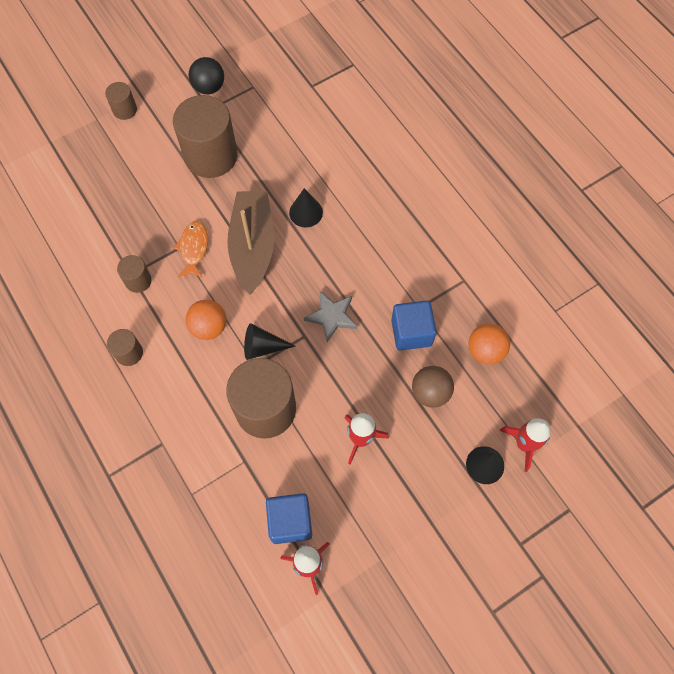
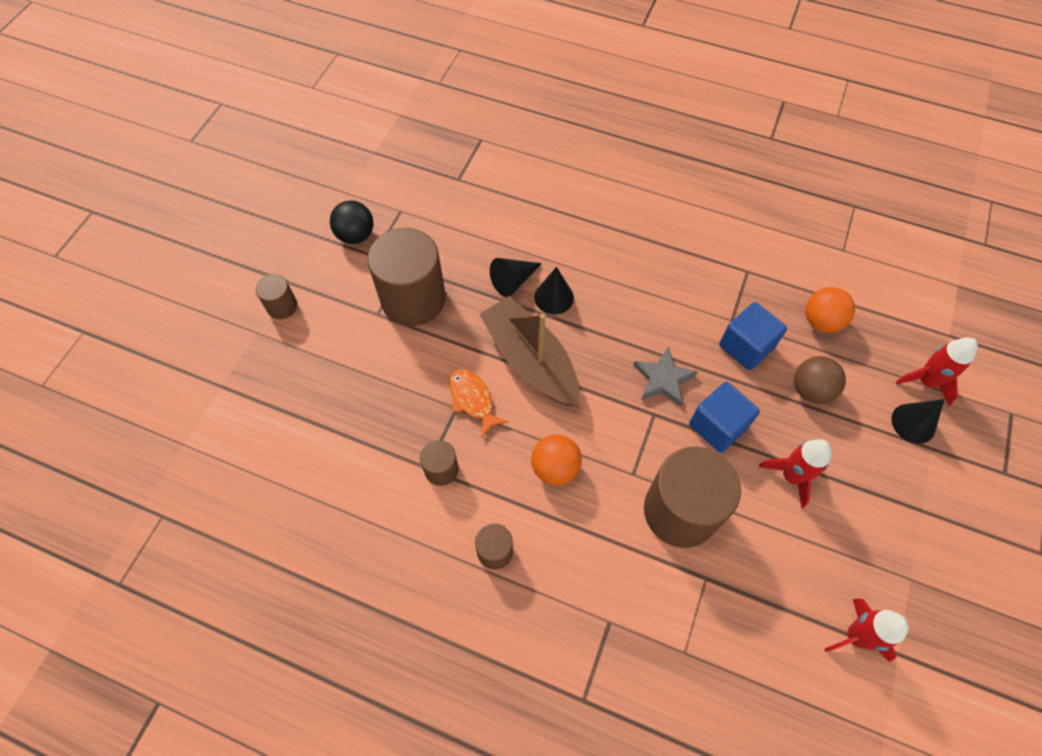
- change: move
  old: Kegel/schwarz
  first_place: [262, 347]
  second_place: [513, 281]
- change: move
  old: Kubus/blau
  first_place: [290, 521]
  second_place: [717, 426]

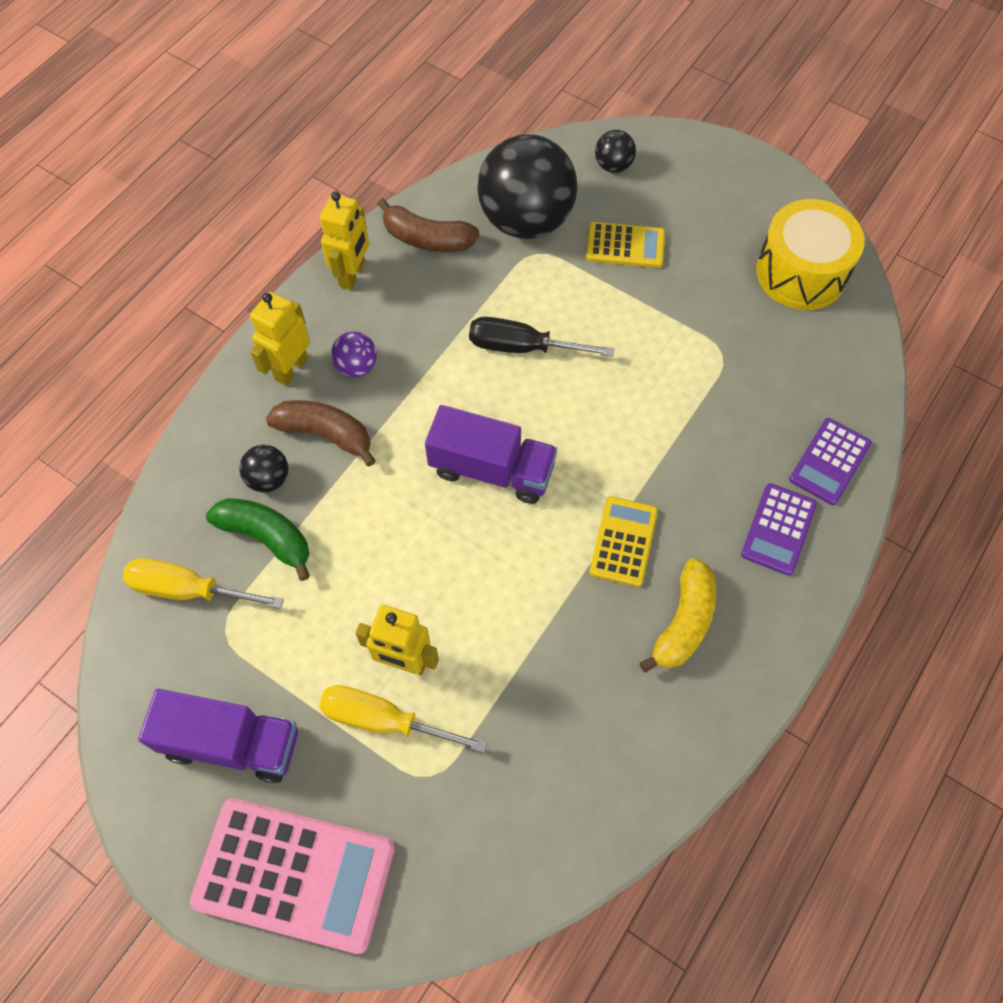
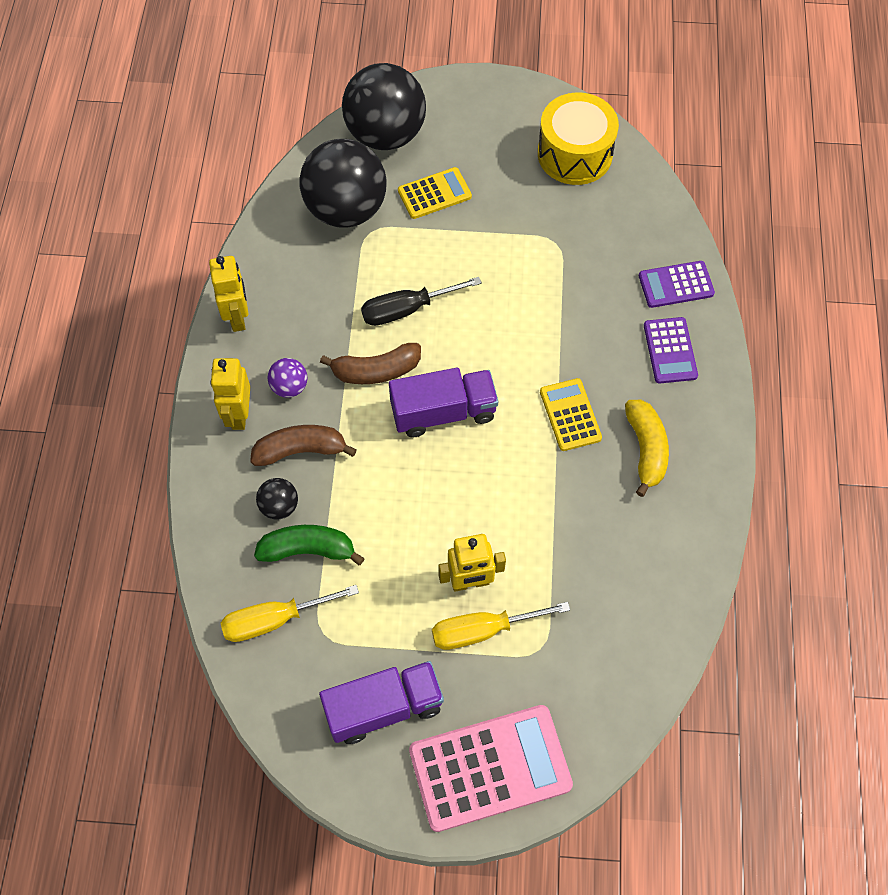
- change: resize
  old: Ball/schwarz
  first_place: [613, 166]
  second_place: [385, 134]
  factor: 2.31
- change: move
  old: Banane/braun
  first_place: [427, 238]
  second_place: [376, 371]
- change: rotate
  old: Taschenrechner/lila
  first_place: [829, 461]
  second_place: [676, 285]
  degrees: 75

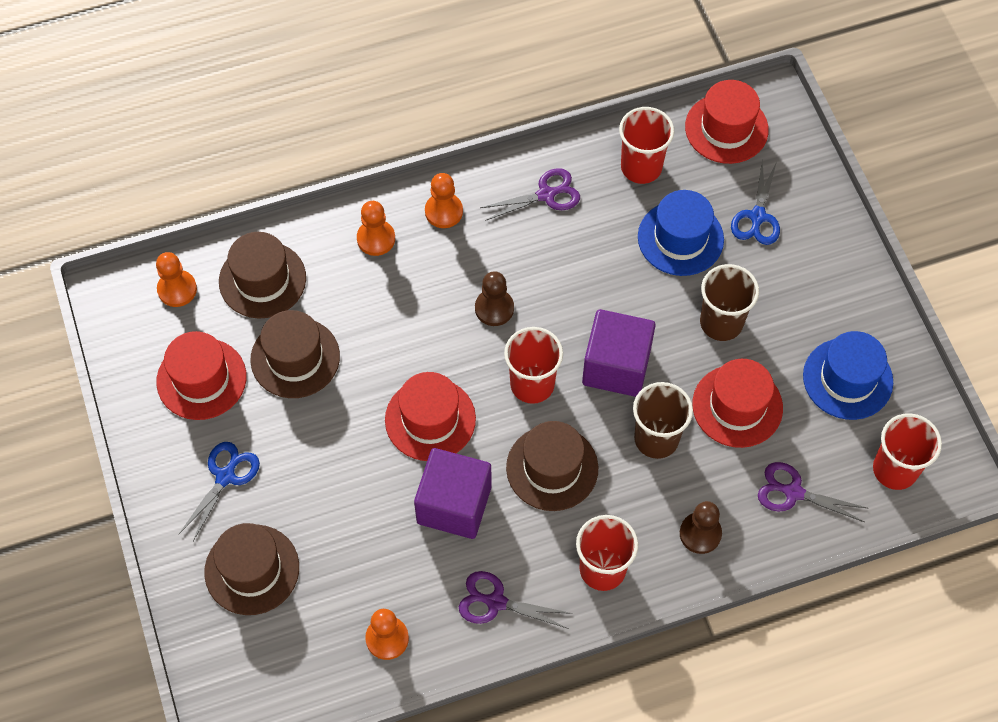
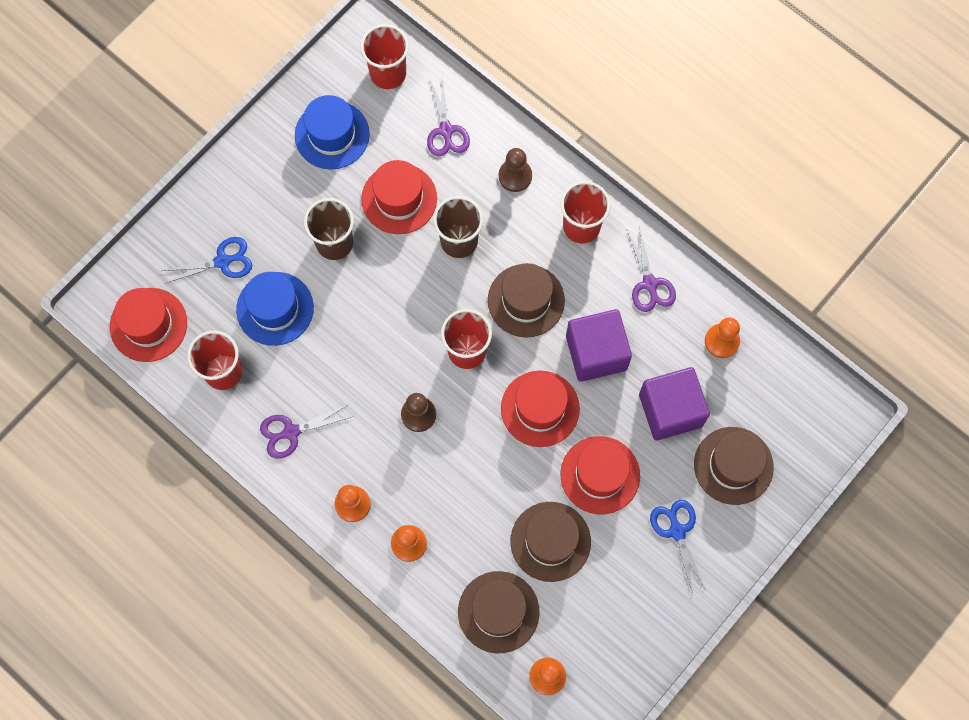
- change: rotate
  old: Schere/lila
  first_place: [546, 195]
  second_place: [291, 432]
  degrees: -60
- change: move
  old: Kubus/lila
  first_place: [616, 366]
  second_place: [670, 410]
- change: move
  old: Hut/rot
  first_place: [201, 379]
  second_place: [600, 475]
- change: rotate
  old: Schere/blau
  first_place: [225, 477]
  second_place: [677, 531]
  degrees: 75

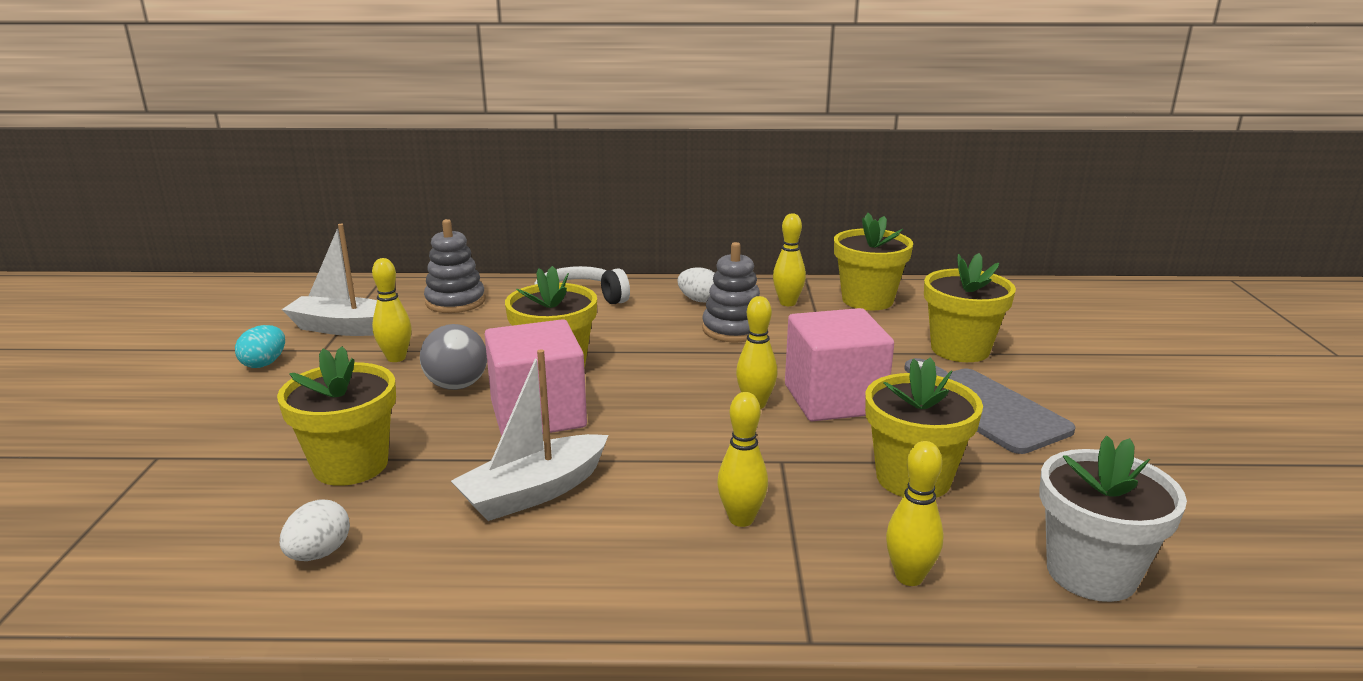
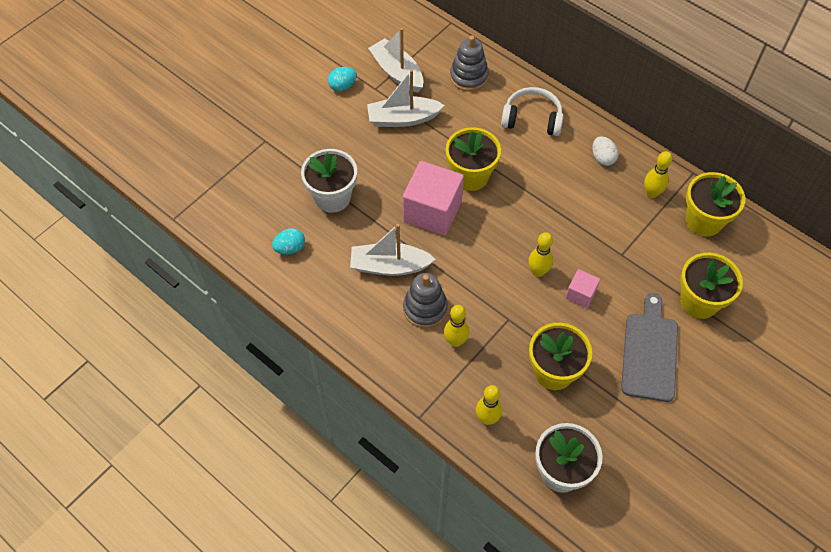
- change: move
  old: Stapelspielzeug/grau
  first_place: [733, 329]
  second_place: [425, 308]
- change: replace
  old: Bowlingkegel/gelb
  new: Boot/weiß
  first_place: [396, 358]
  second_place: [403, 119]
- change: resize
  old: Kubus/rosa
  first_place: [834, 399]
  second_place: [580, 294]
  factor: 0.49
- change: delete
  old: Ball/grau
  first_place: [457, 385]
- change: recolor
  old: Blumentopf/gelb
  new: Blumentopf/weiß
  first_place: [351, 465]
  second_place: [332, 197]
- change: recolor
  old: Ei/weiß
  new: Ei/türkis
  first_place: [319, 553]
  second_place: [290, 248]

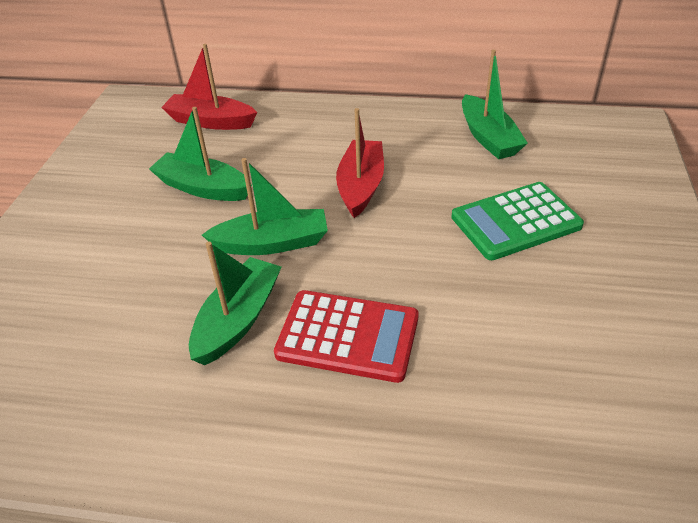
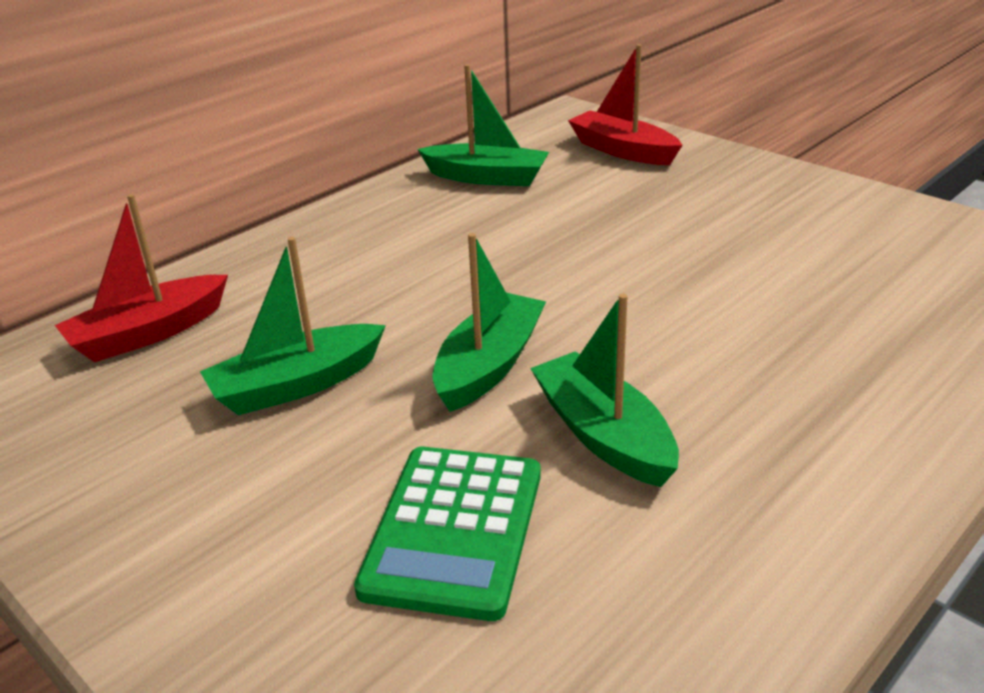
- change: move
  old: Boot/rot
  first_place: [361, 186]
  second_place: [623, 150]
- change: move
  old: Taschenrechner/grün
  first_place: [515, 221]
  second_place: [454, 530]
- change: delete
  old: Taschenrechner/rot
  first_place: [348, 336]

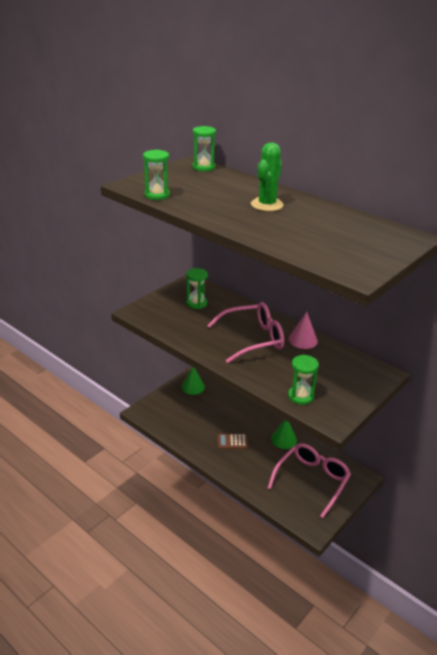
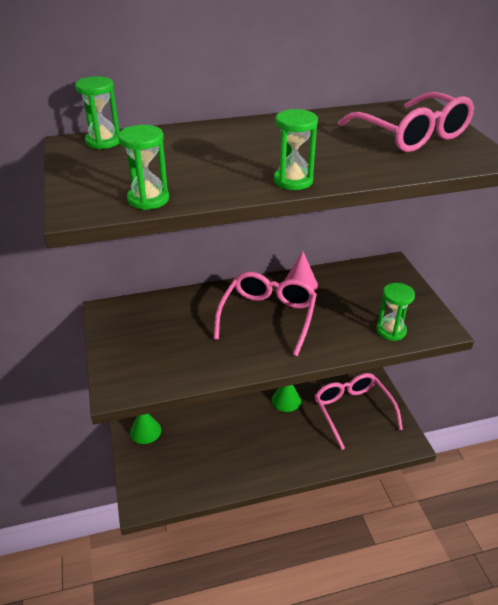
- change: delete
  old: Kaktus/grün
  first_place: [267, 205]
- change: move
  old: Sanduhr/grün
  first_place: [196, 303]
  second_place: [293, 181]
- change: delete
  old: Taschenrechner/braun
  first_place: [232, 441]
- change: insert
  new: Brille/rosa
  second_place: [411, 134]

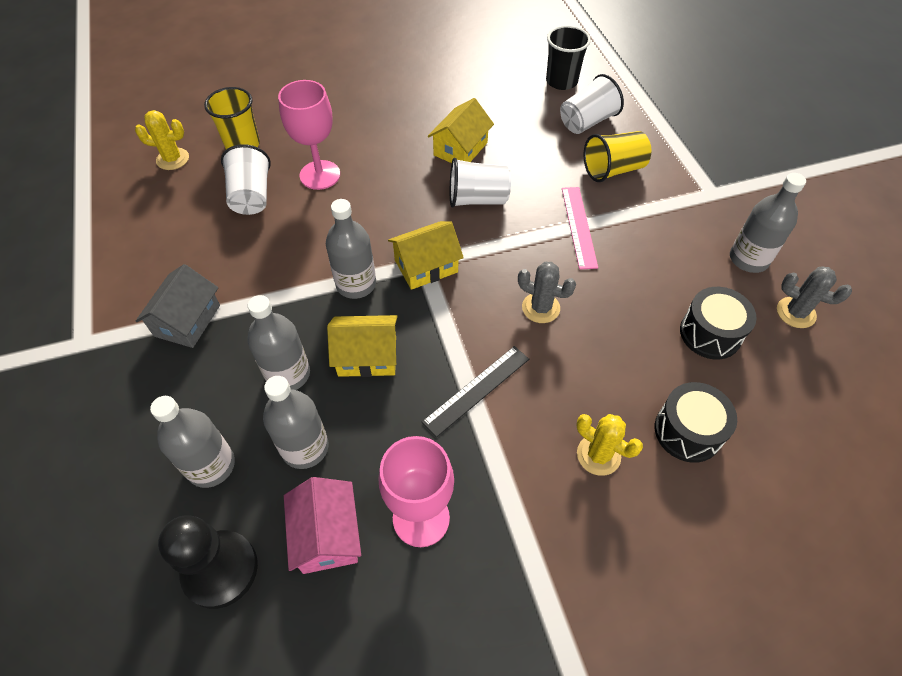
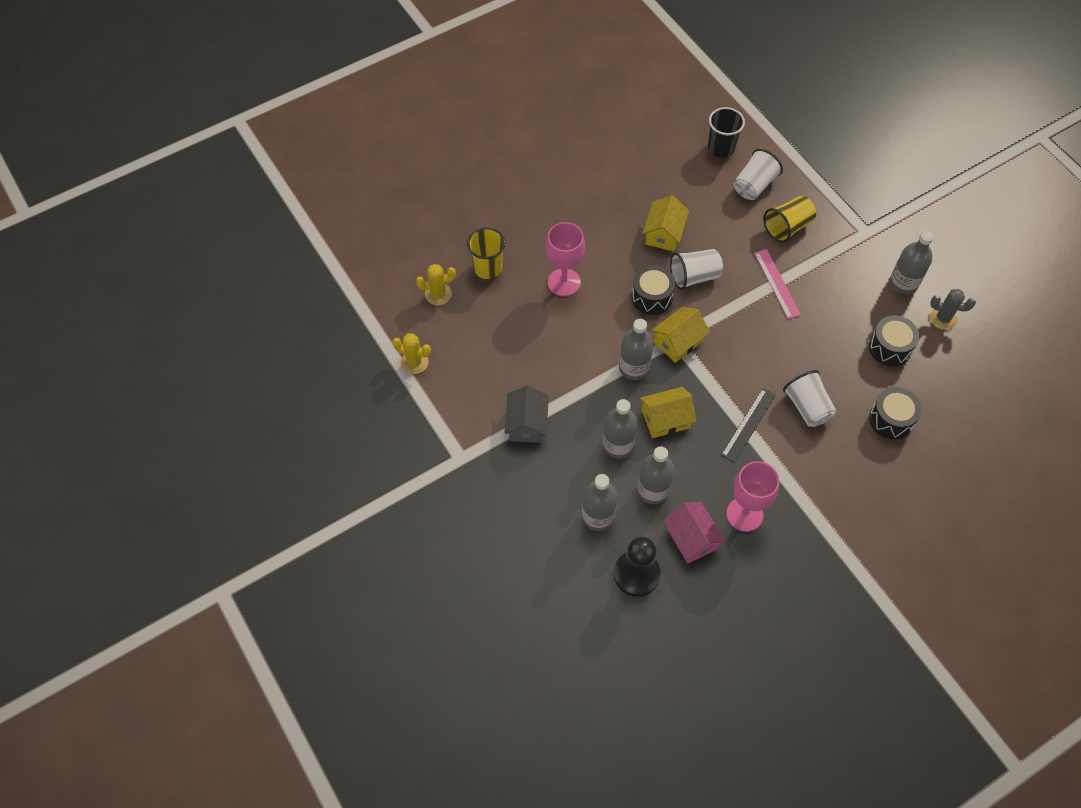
- change: move
  old: Becher/weiß
  first_place: [251, 196]
  second_place: [807, 407]
- change: delete
  old: Kaktus/grau
  first_place: [540, 308]
- change: move
  old: Kaktus/gelb
  first_place: [598, 455]
  second_place: [414, 362]
- change: insert
  new: Trommel/schwarz
  second_place: [652, 297]

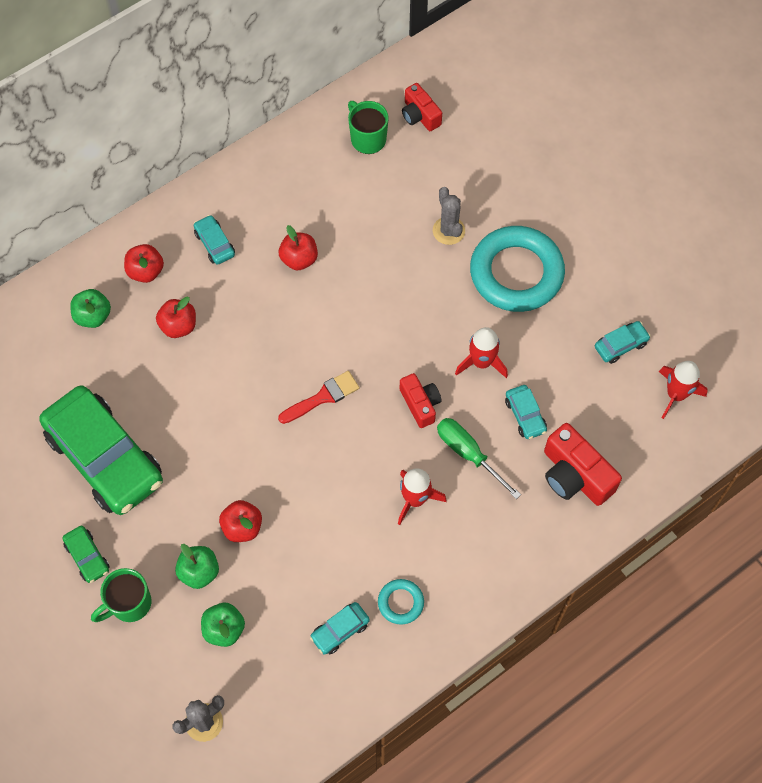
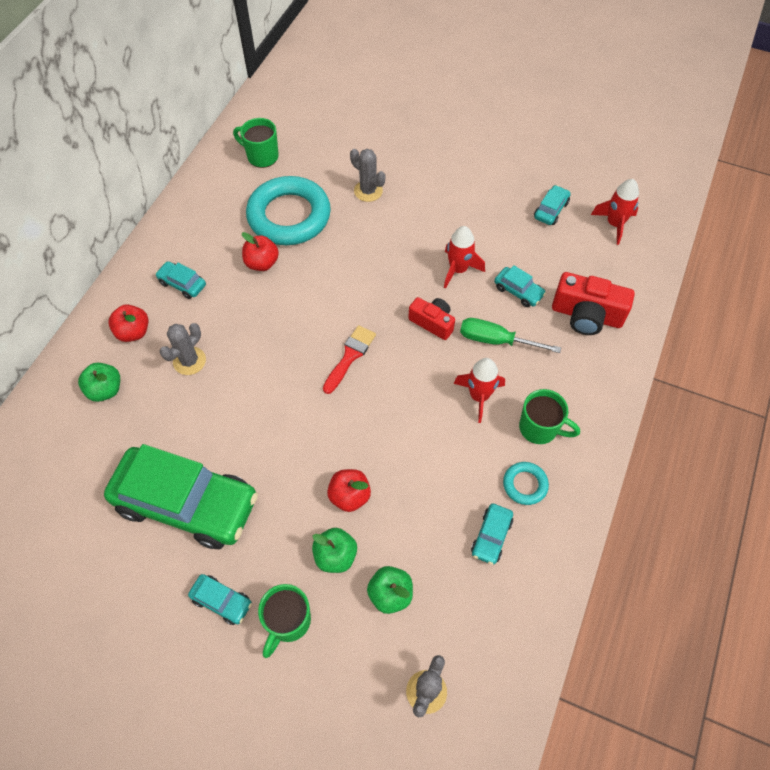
- change: delete
  old: Kamera/rot
  first_place: [420, 115]
- change: move
  old: Ring/türkis
  first_place: [516, 273]
  second_place: [289, 216]
- change: replace
  old: Apfel/rot
  new: Kaktus/grau
  first_place: [178, 326]
  second_place: [189, 361]
- change: recolor
  old: Auto/grün
  new: Auto/türkis
  first_place: [87, 557]
  second_place: [222, 601]
- change: insert
  new: Tasse/grün
  second_place: [539, 428]

